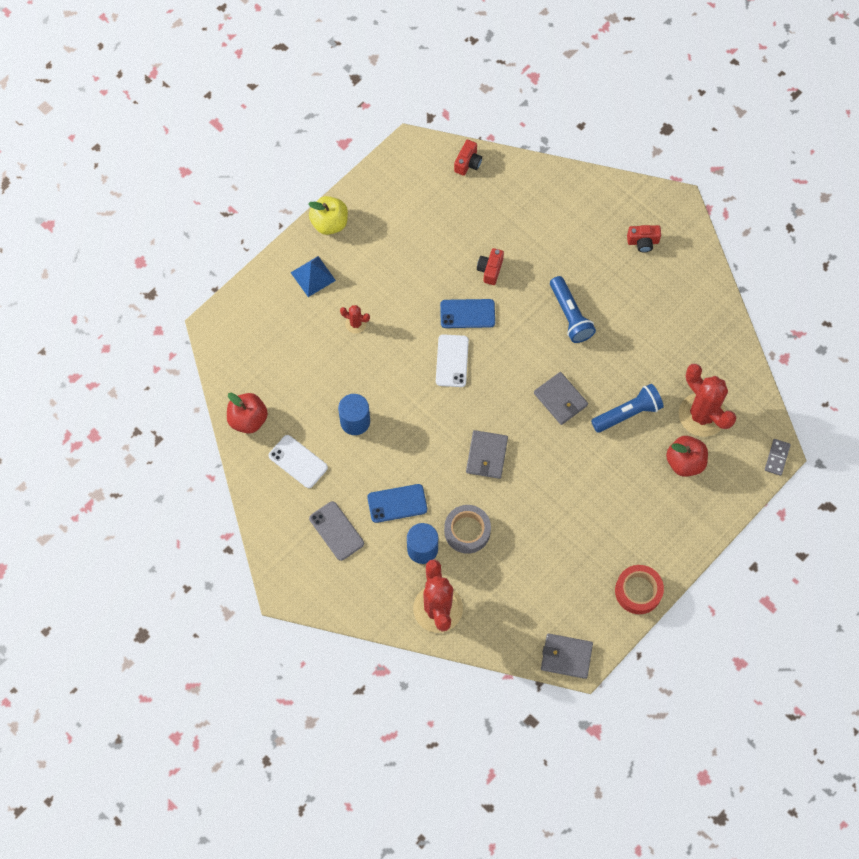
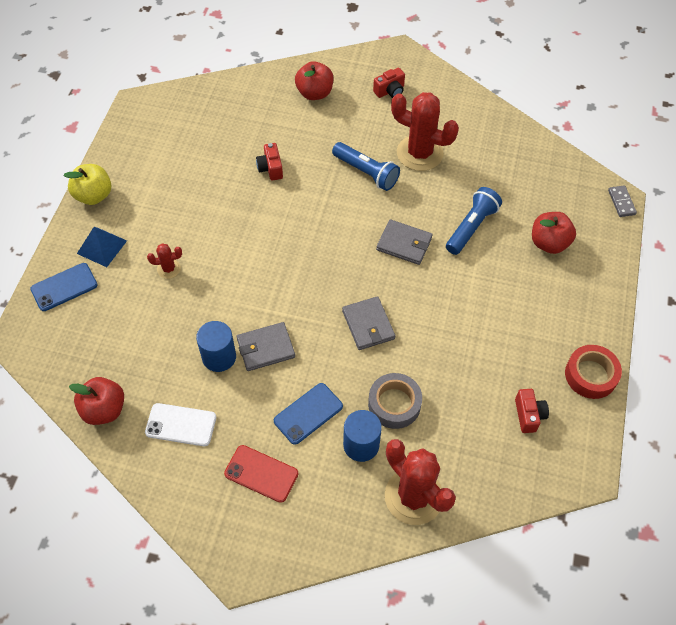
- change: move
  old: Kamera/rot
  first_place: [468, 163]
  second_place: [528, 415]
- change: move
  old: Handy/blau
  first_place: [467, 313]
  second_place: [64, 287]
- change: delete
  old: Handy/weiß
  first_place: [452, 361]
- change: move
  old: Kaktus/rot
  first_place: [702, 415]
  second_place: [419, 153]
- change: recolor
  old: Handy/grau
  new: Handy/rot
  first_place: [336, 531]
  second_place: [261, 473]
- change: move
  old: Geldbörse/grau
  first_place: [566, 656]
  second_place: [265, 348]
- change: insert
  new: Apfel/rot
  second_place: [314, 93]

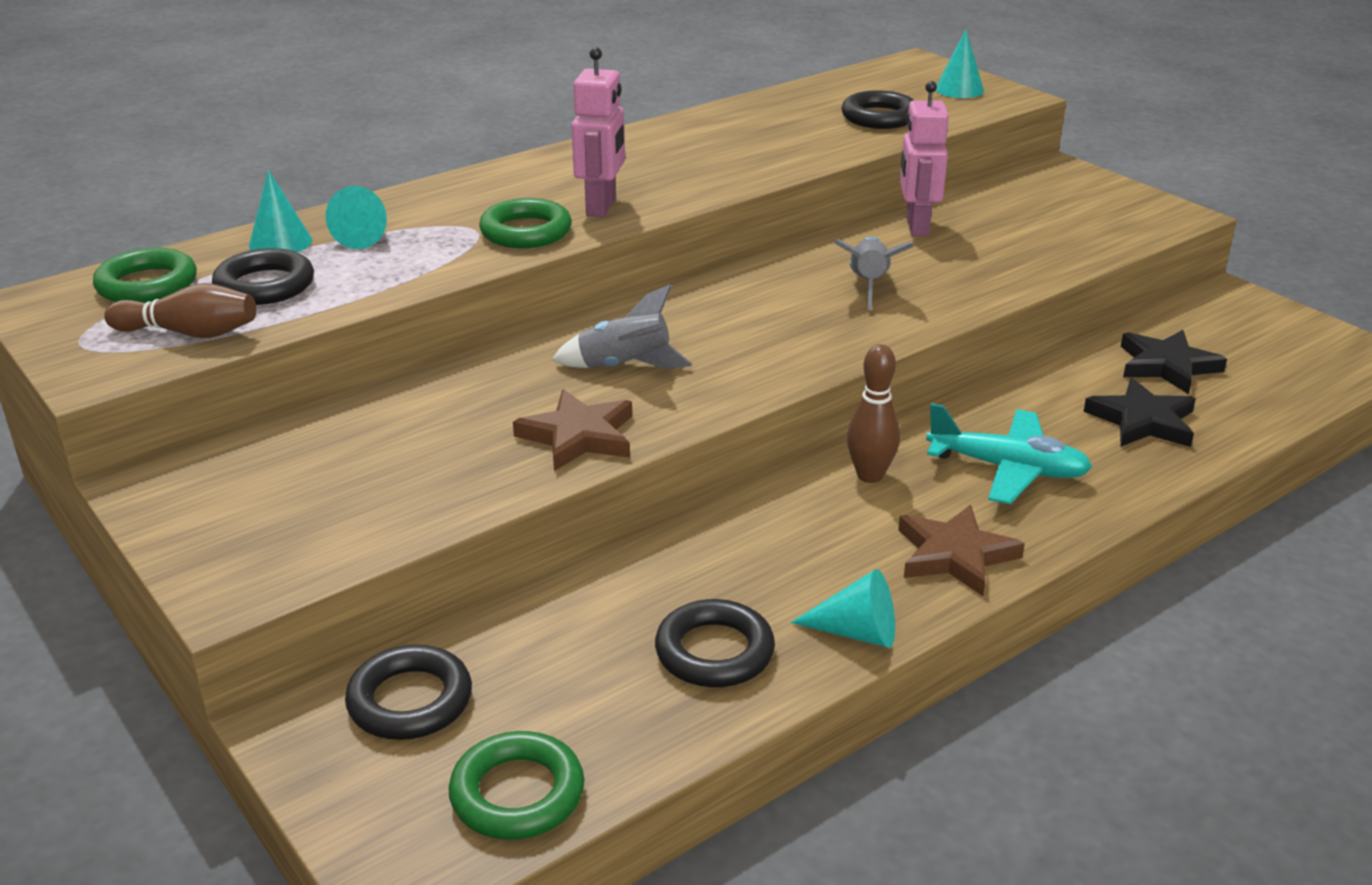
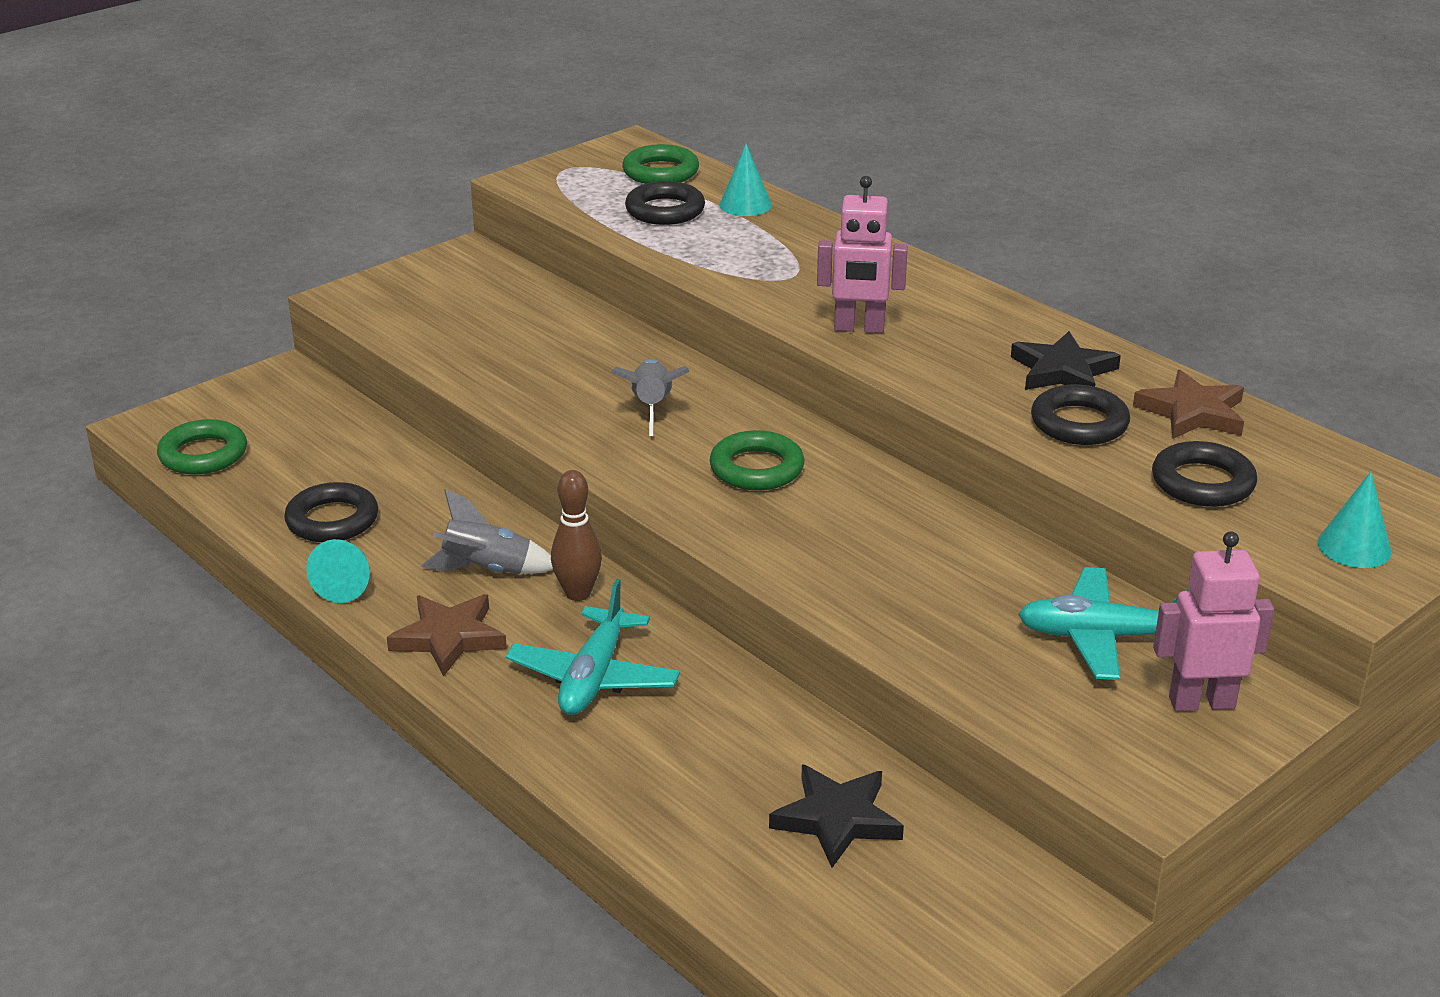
- change: move
  old: Roboter/rosa
  first_place: [916, 227]
  second_place: [1201, 702]
- change: delete
  old: Kegel/türkis
  first_place: [364, 236]
- change: move
  old: Ring/grün
  first_place: [526, 232]
  second_place: [756, 468]
- change: move
  old: Rakete/grau
  first_place: [868, 285]
  second_place: [487, 570]
- change: delete
  old: Bowlingkegel/braun
  first_place: [189, 333]
- change: move
  old: Stern/schwarz
  first_place: [1142, 421]
  second_place: [1063, 371]
- change: move
  old: Stern/braun
  first_place: [578, 436]
  second_place: [1192, 412]
- change: move
  old: Ring/schwarz
  first_place: [410, 701]
  second_place: [1079, 423]
- change: insert
  new: Flugzeug/türkis
  second_place: [1102, 637]

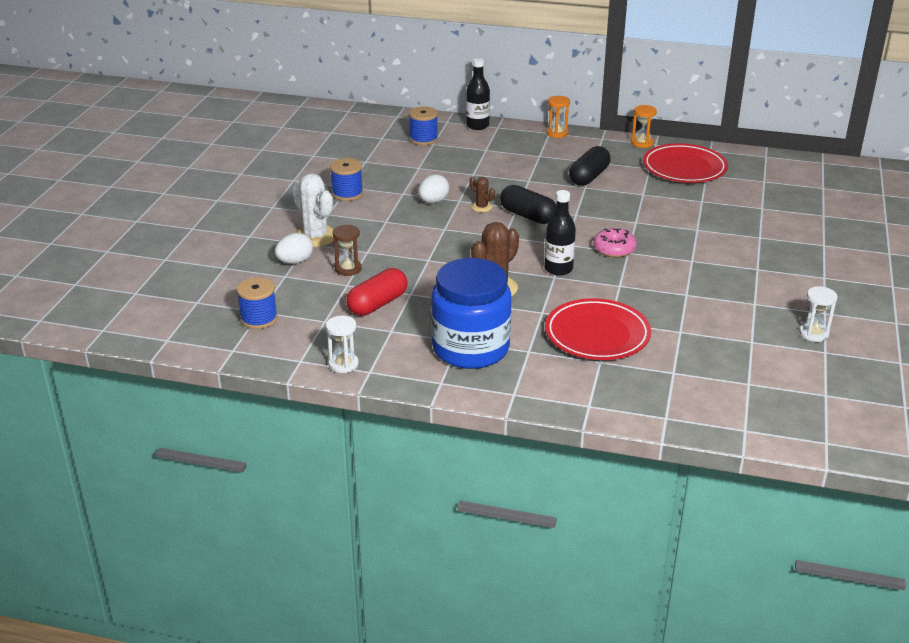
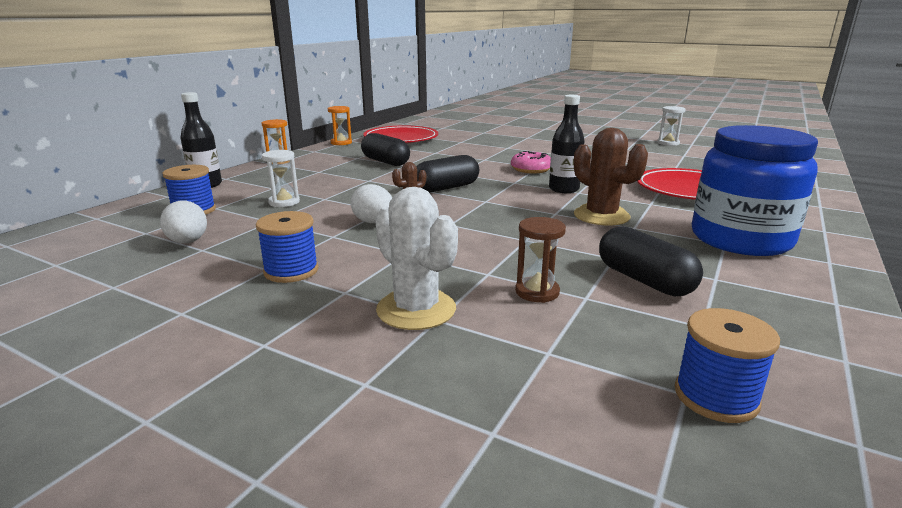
- change: rotate
  old: Kaktus/weiß
  first_place: [315, 236]
  second_place: [416, 309]
  degrees: 75
- change: move
  old: Ei/weiß
  first_place: [295, 262]
  second_place: [188, 242]
- change: recolor
  old: Kapsel/rot
  new: Kapsel/schwarz
  first_place: [377, 304]
  second_place: [644, 280]
- change: move
  old: Sanduhr/weiß
  first_place: [343, 364]
  second_place: [284, 202]

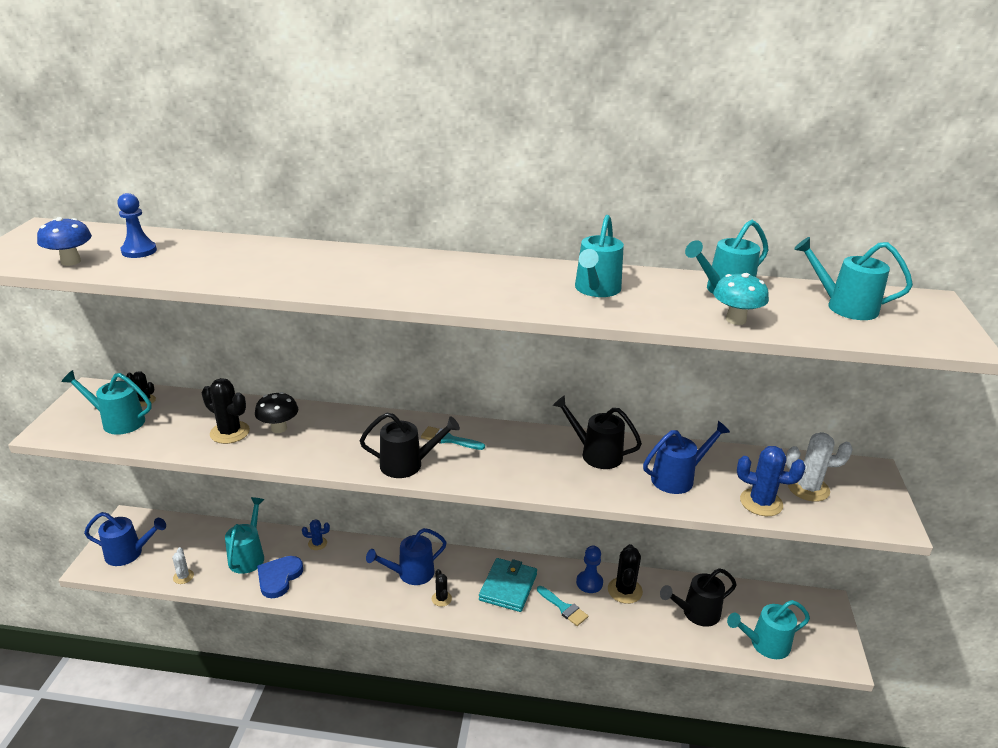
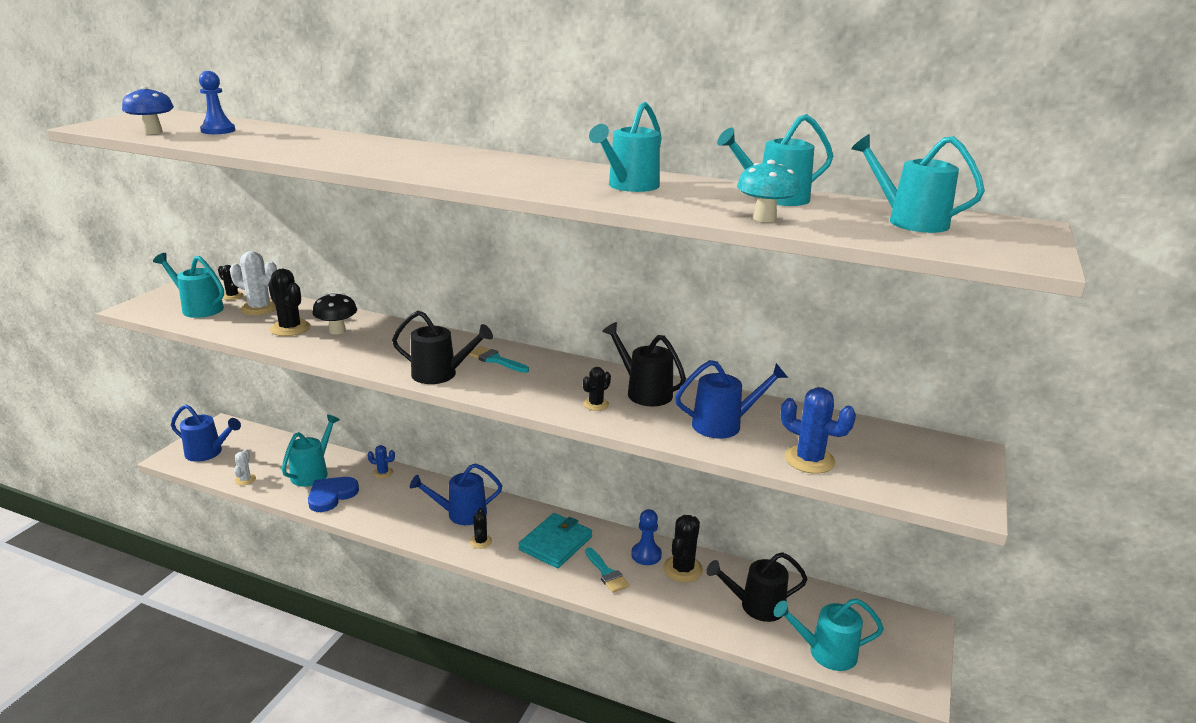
- change: move
  old: Kaktus/weiß
  first_place: [808, 488]
  second_place: [259, 308]
- change: insert
  new: Kaktus/schwarz
  second_place: [596, 404]

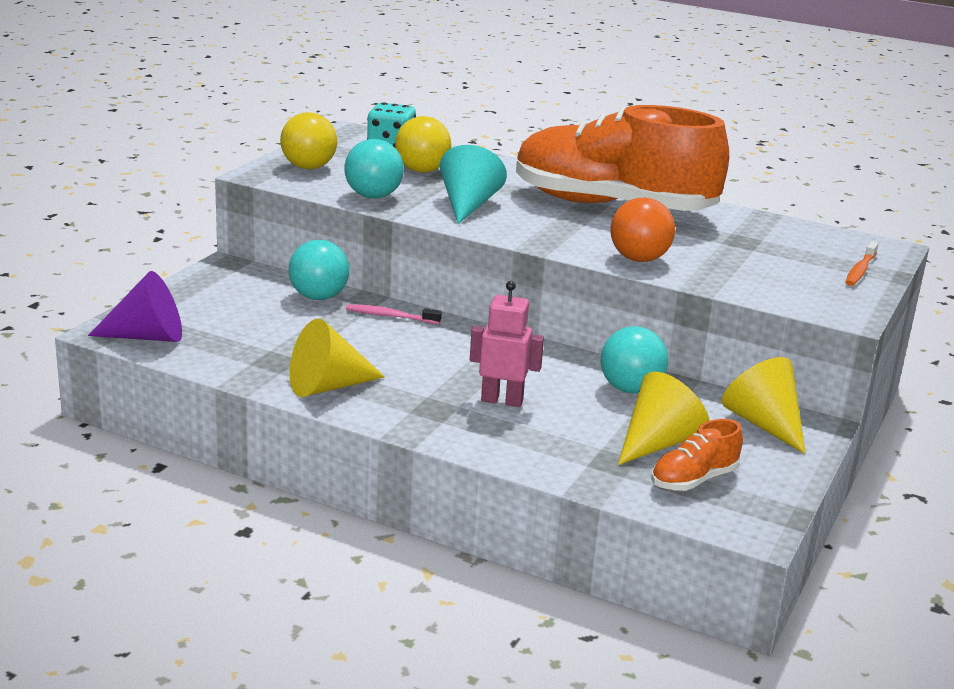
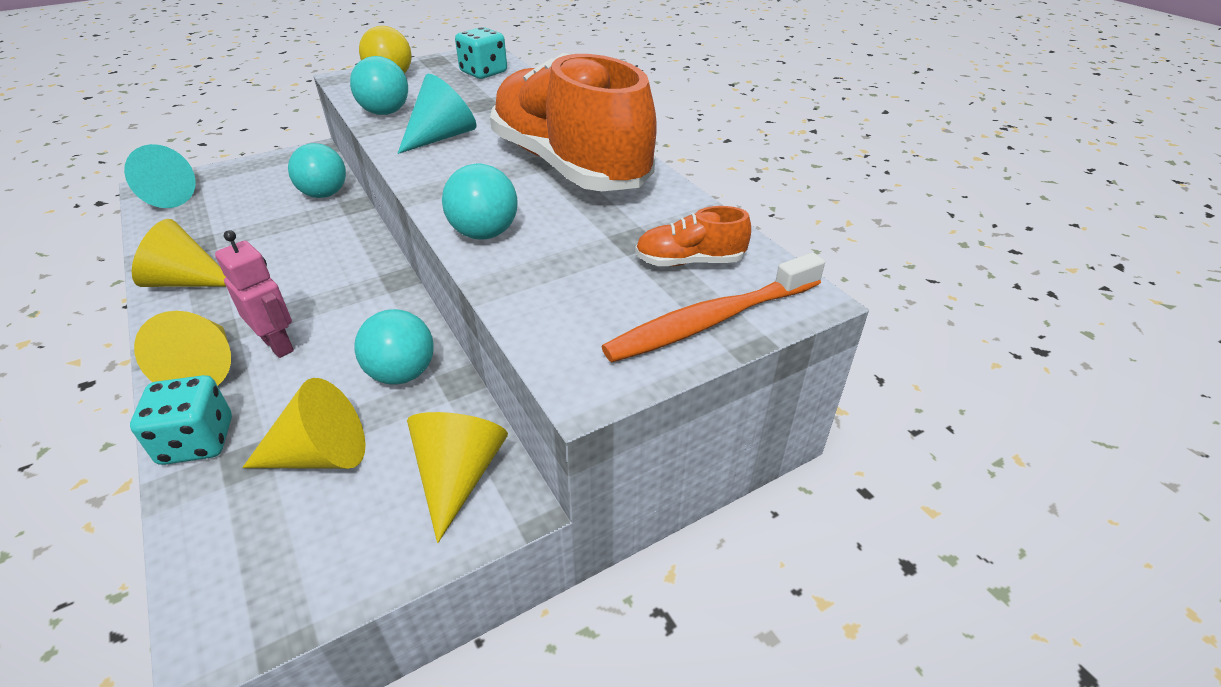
- change: delete
  old: Ball/gelb
  first_place: [422, 170]
- change: recolor
  old: Ball/orange
  new: Ball/türkis
  first_place: [639, 259]
  second_place: [484, 233]
- change: resize
  old: Zahnbürste/orange
  first_place: [860, 270]
  second_place: [711, 320]
  factor: 1.89
- change: recolor
  old: Kegel/lila
  new: Kegel/türkis
  first_place: [147, 336]
  second_place: [164, 198]
- change: delete
  old: Zahnbürste/rosa
  first_place: [390, 316]
- change: move
  old: Schuh/orange
  first_place: [693, 480]
  second_place: [689, 261]
- change: insert
  new: Kegel/gelb
  second_place: [205, 368]
- change: insert
  new: Spielwürfel/türkis
  second_place: [197, 441]

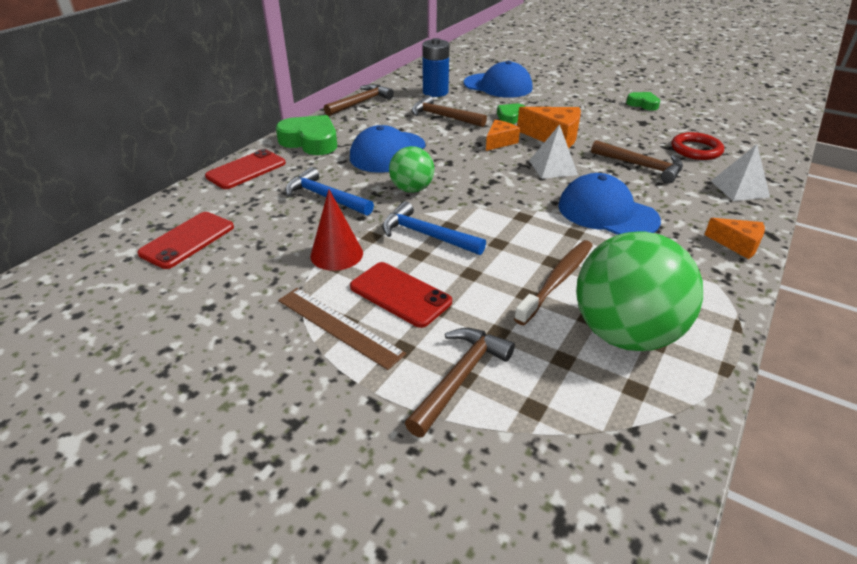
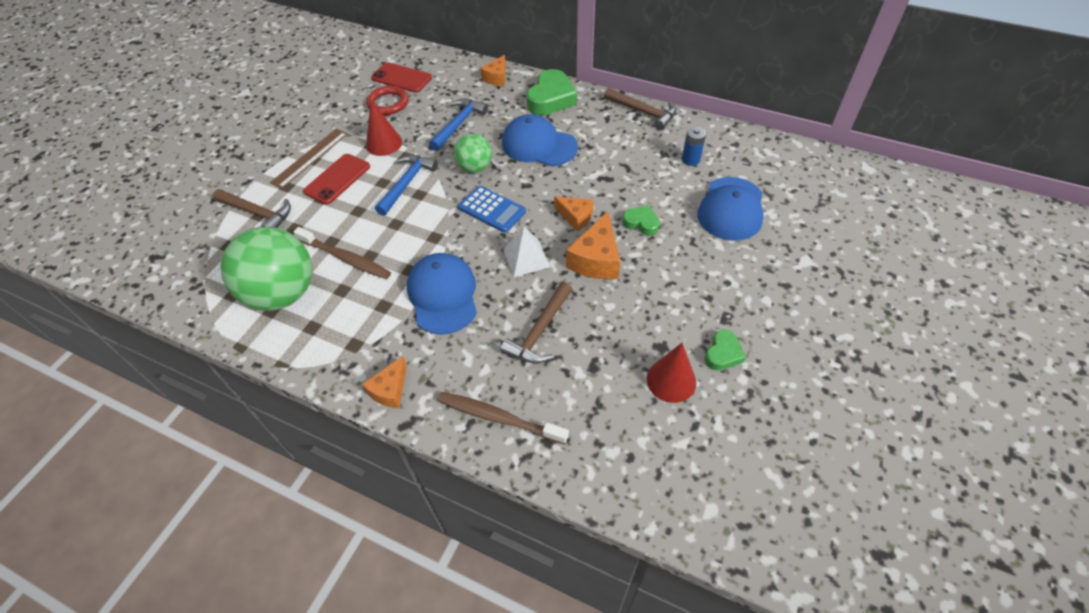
- change: resize
  old: Batterie/blau
  first_place: [435, 92]
  second_place: [690, 159]
  factor: 0.63
- change: delete
  old: Hammer/braun
  first_place: [443, 117]
- change: move
  old: Ring/rot
  first_place: [696, 150]
  second_place: [388, 103]
- change: replace
  old: Pyramide/weiß
  new: Zahnbürste/braun
  first_place: [739, 188]
  second_place: [498, 417]
- change: replace
  old: Handy/rot
  new: Käse/orange
  first_place: [246, 170]
  second_place: [496, 78]
- change: rotate
  old: Kappe/blau
  first_place: [607, 213]
  second_place: [443, 295]
  degrees: -45
- change: insert
  new: Taschenrechner/blau
  second_place: [492, 209]
- change: insert
  new: Kegel/rot
  second_place: [671, 380]

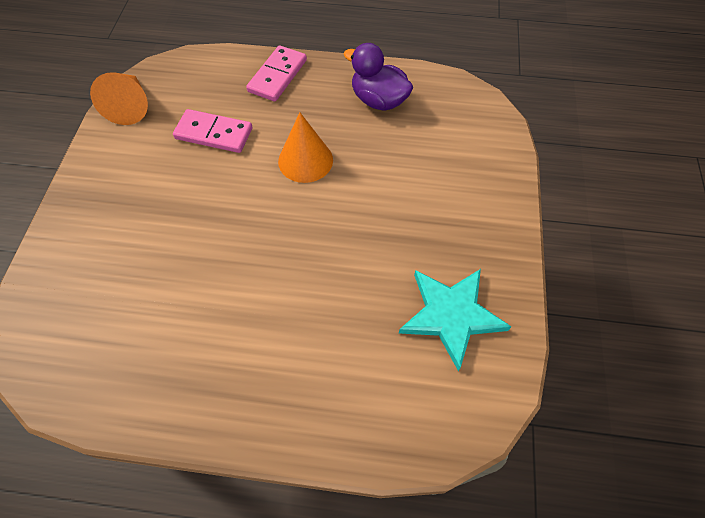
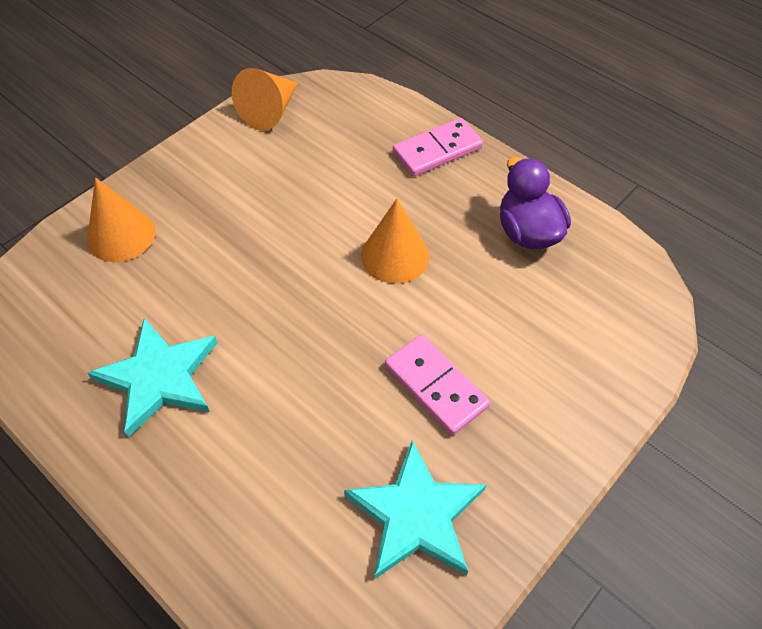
- change: move
  old: Dominostein/rosa
  first_place: [214, 134]
  second_place: [435, 386]
- change: insert
  new: Kegel/orange
  second_place: [121, 235]
- change: insert
  new: Stern/türkis
  second_place: [159, 377]

